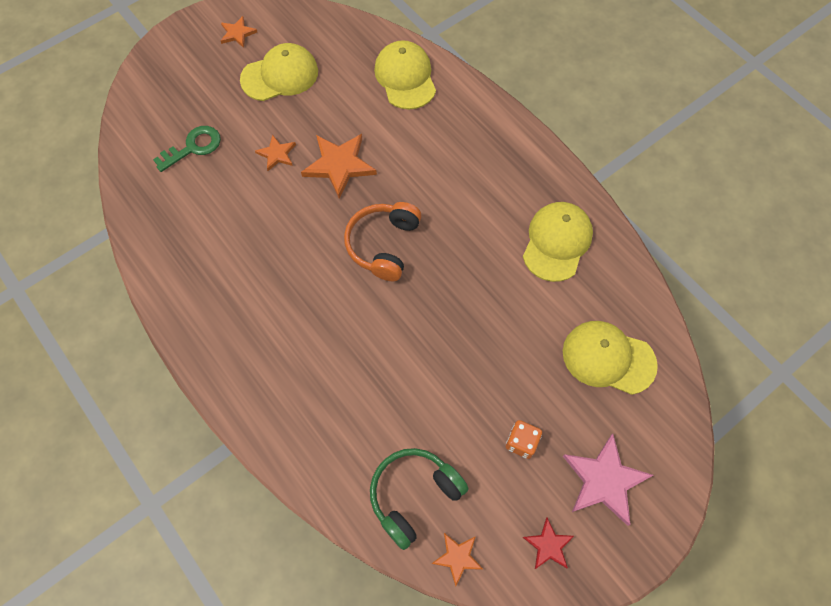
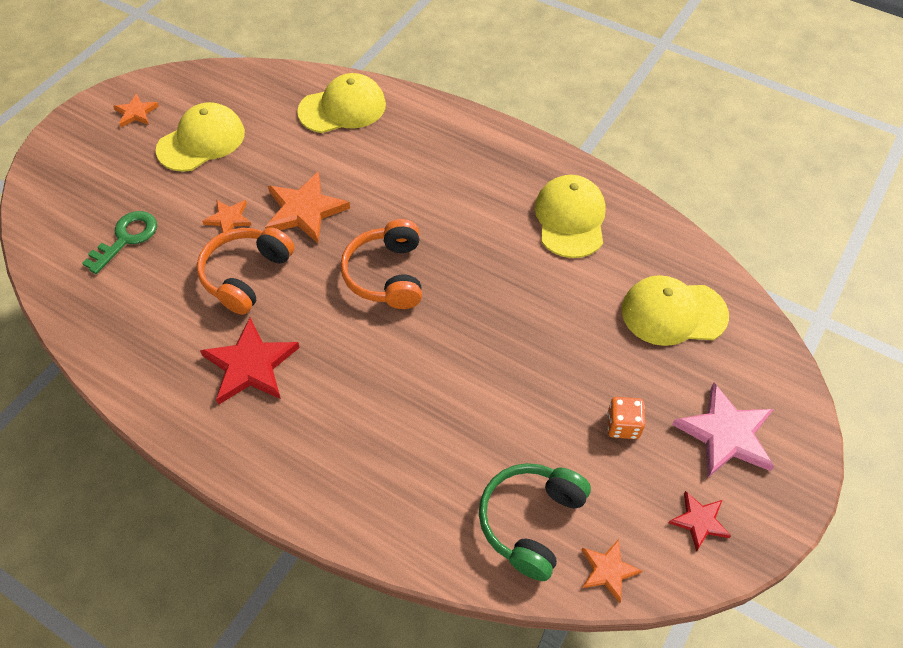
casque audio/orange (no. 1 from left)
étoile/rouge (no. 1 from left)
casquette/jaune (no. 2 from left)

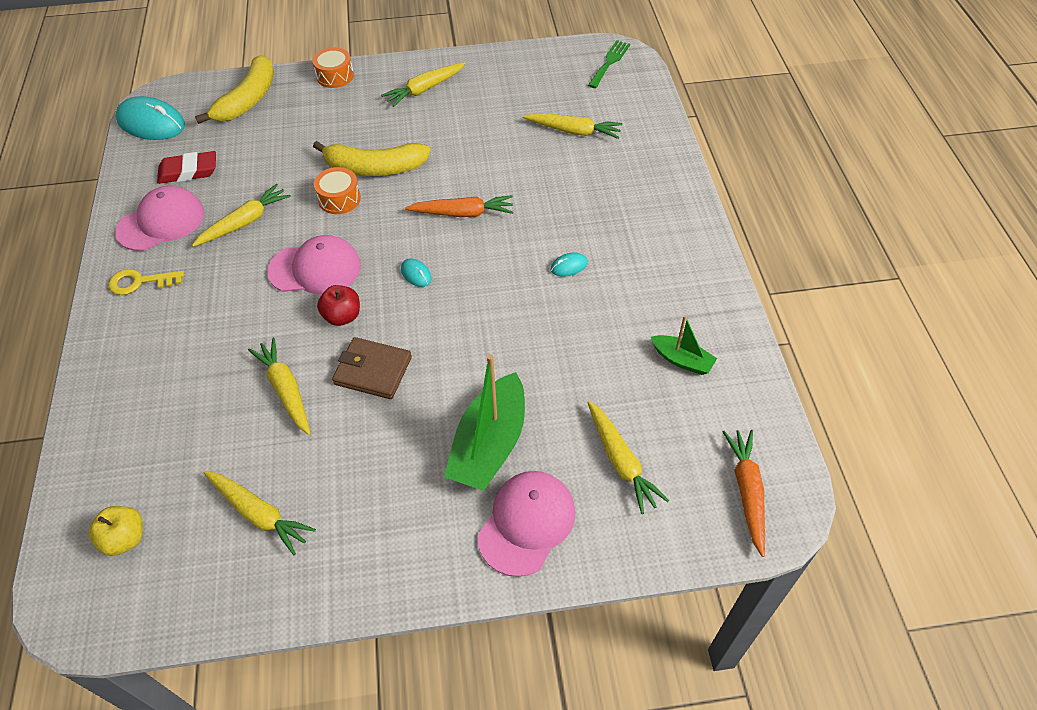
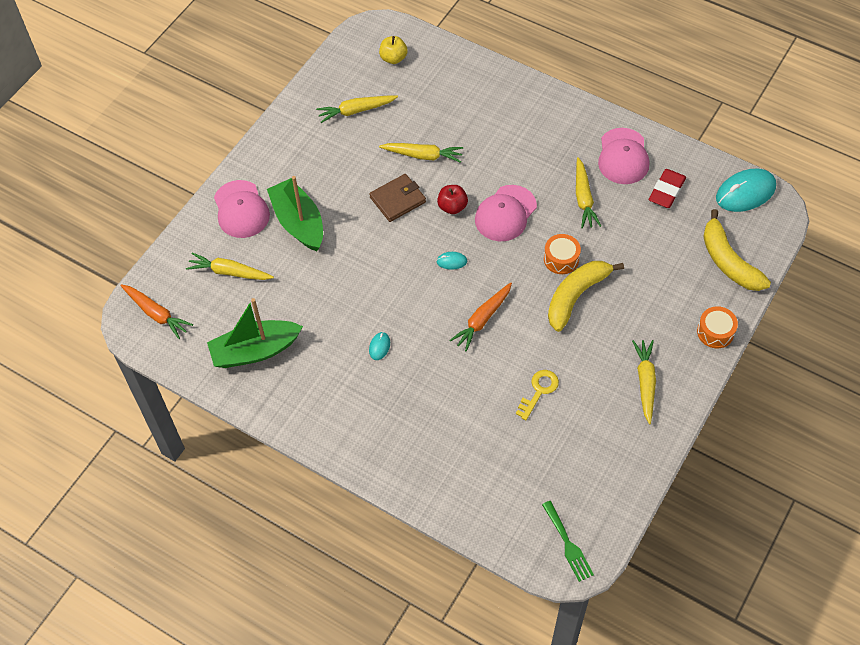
carotte/jaune (no. 5 from left in the first image)
clé/jaune
bateau/vert (no. 1 from left)

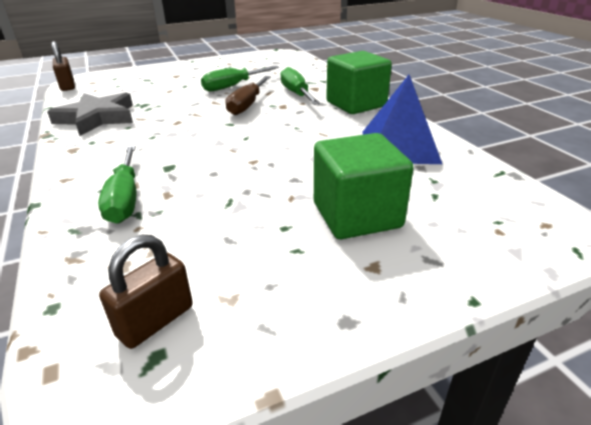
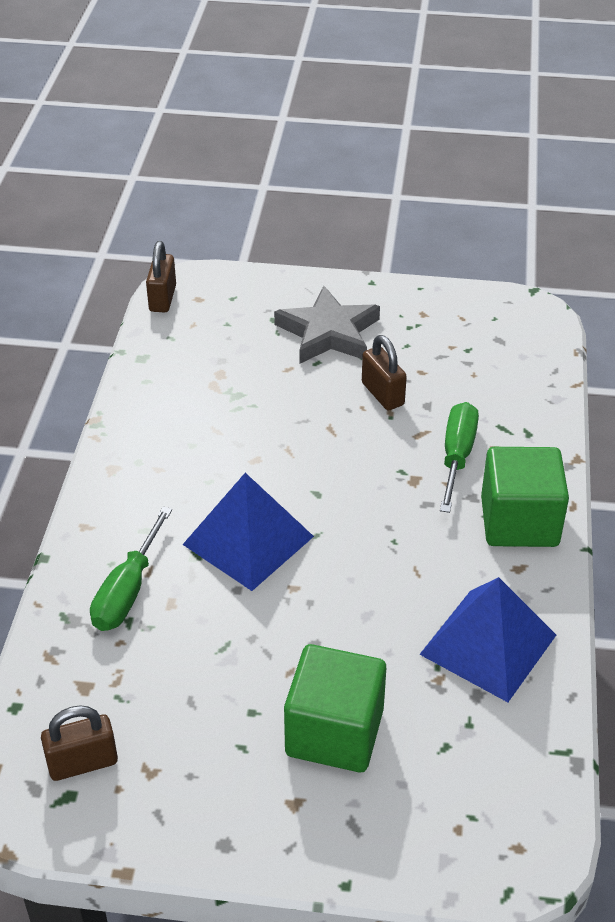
tournevis/marron
pyramide/bleu (no. 1 from left)
étoile/gris
cadenas/marron (no. 3 from left)

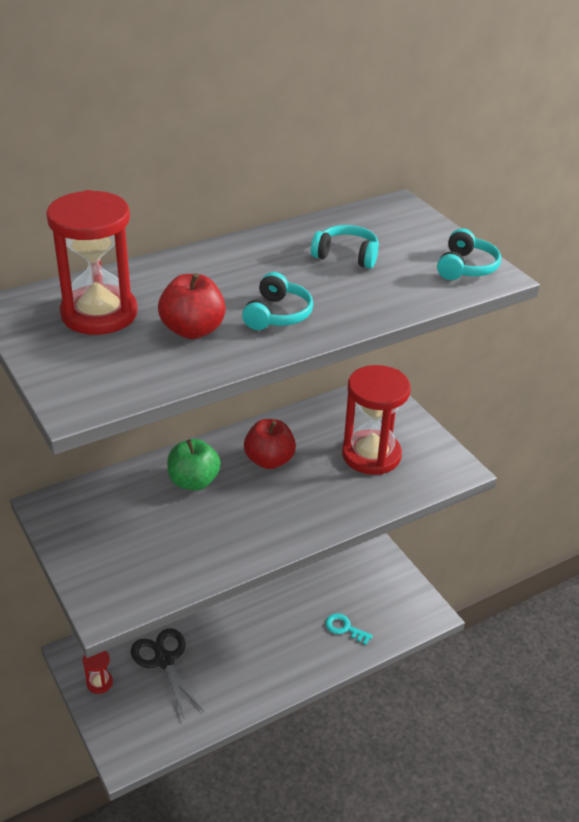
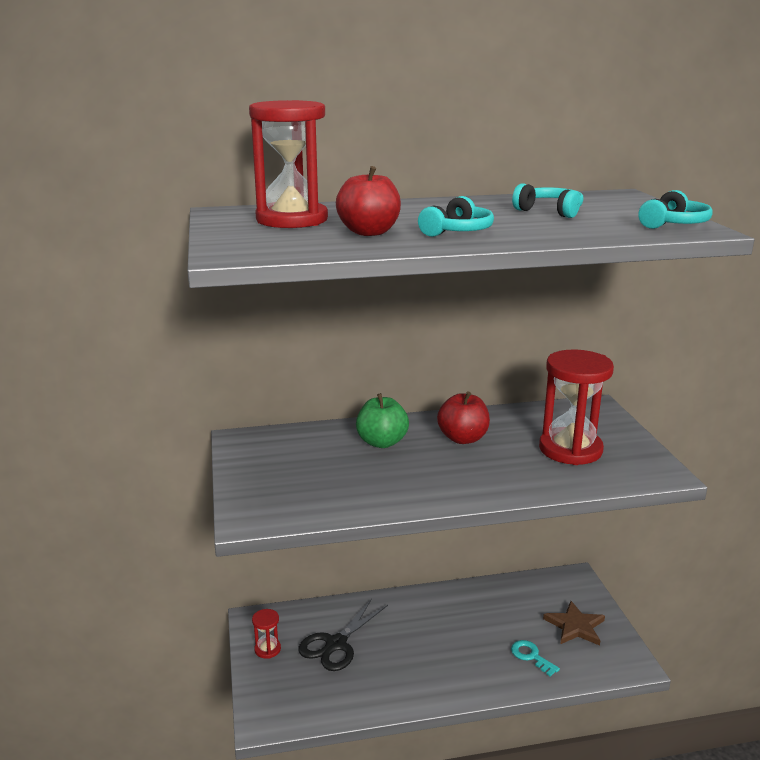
étoile/marron
ciseaux/noir

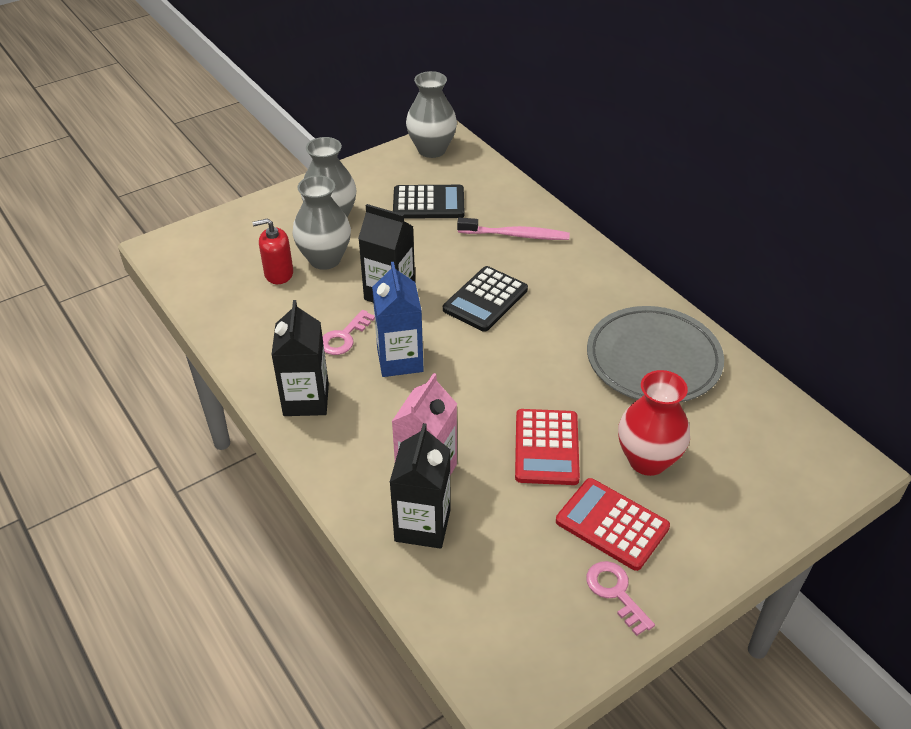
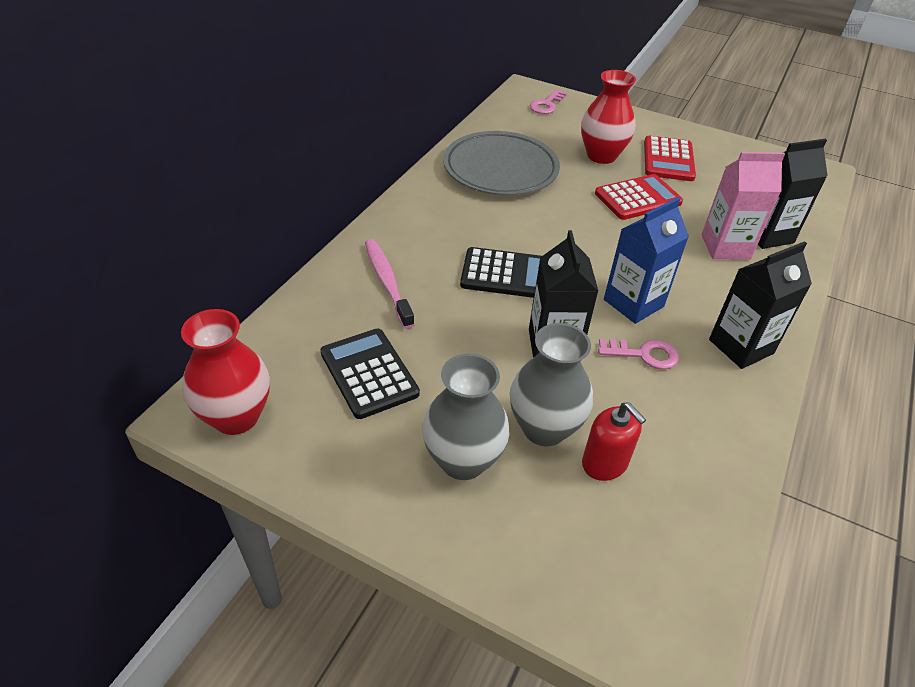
clé/rose (no. 1 from left)
vase/rouge (no. 1 from left)

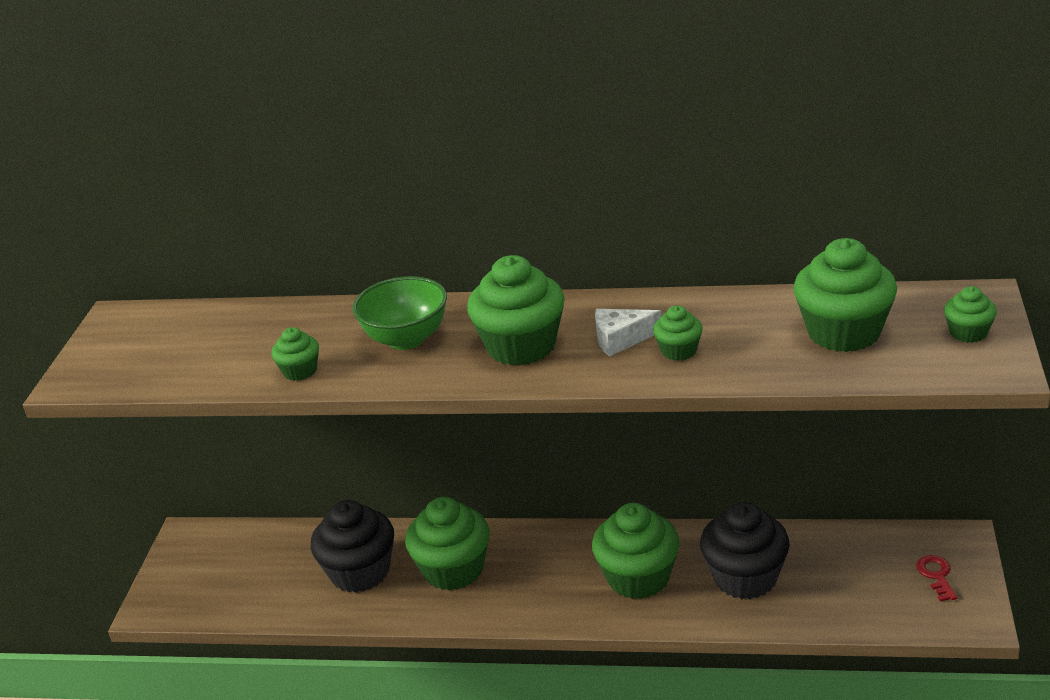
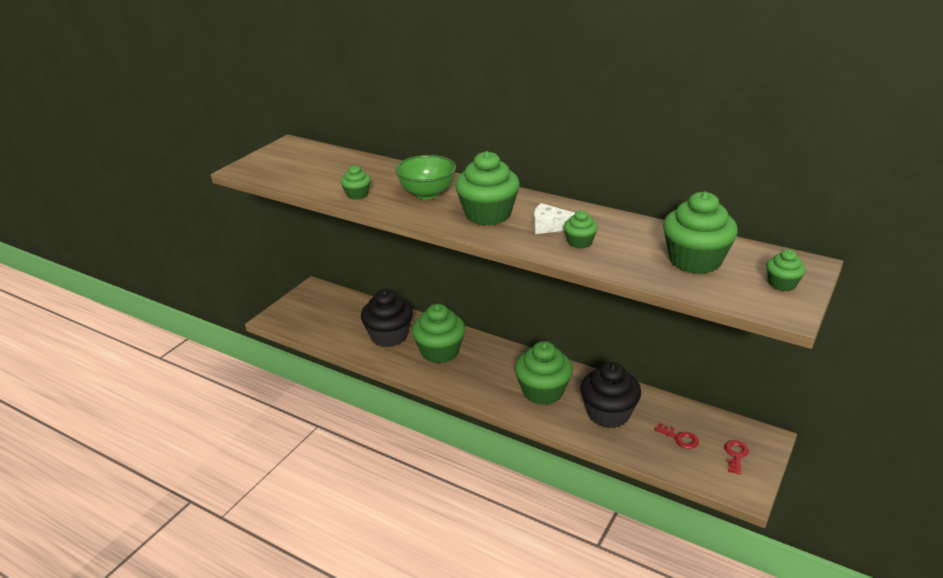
clé/rouge (no. 1 from left)

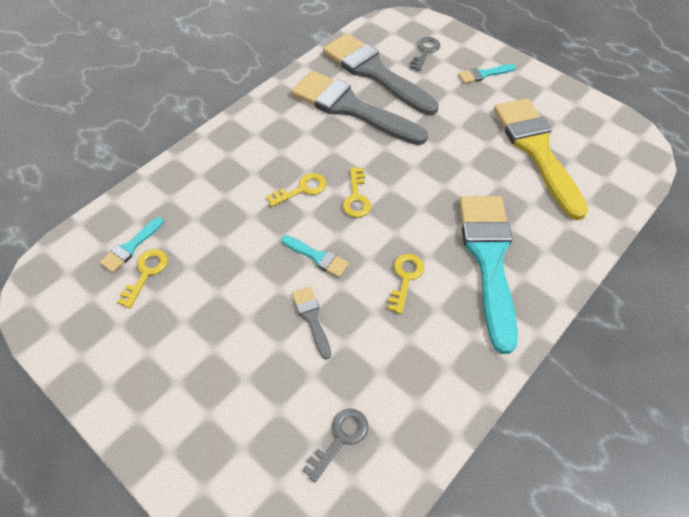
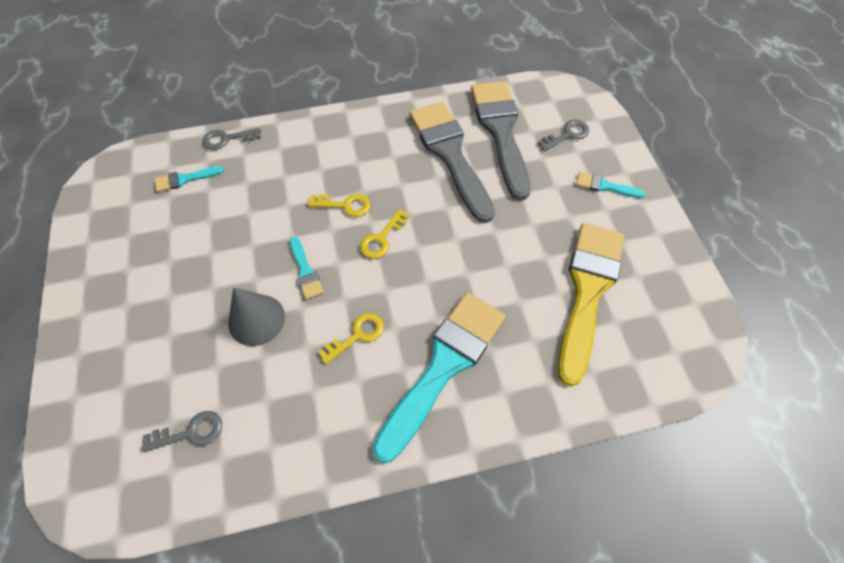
clé/jaune (no. 1 from left in the first image)
clé/gris (no. 2 from left)
cône/gris

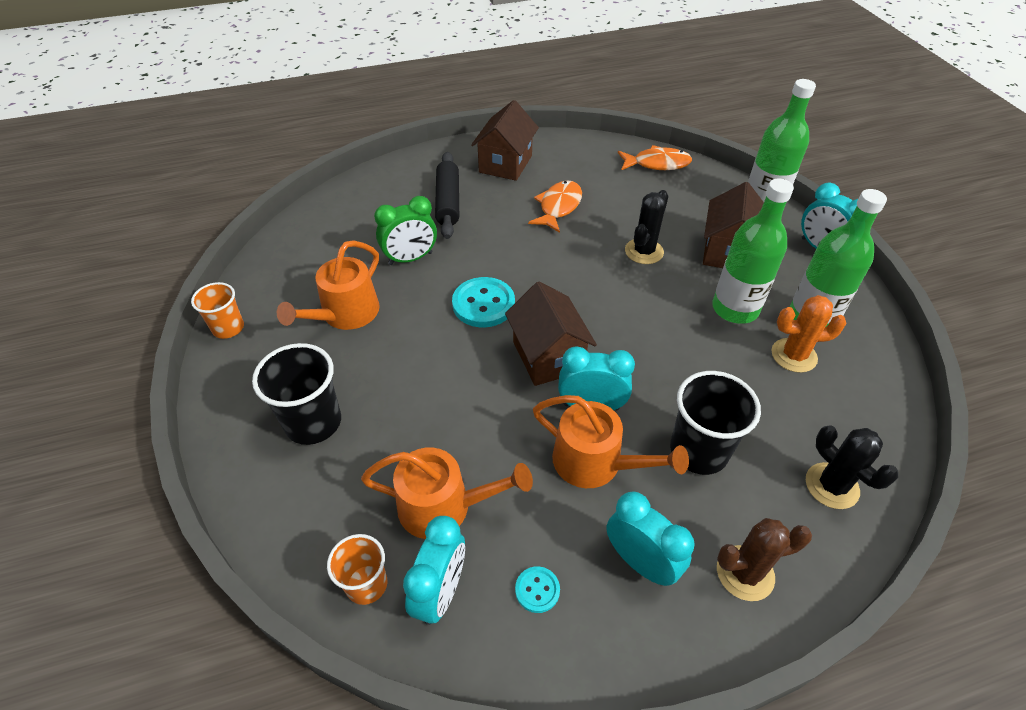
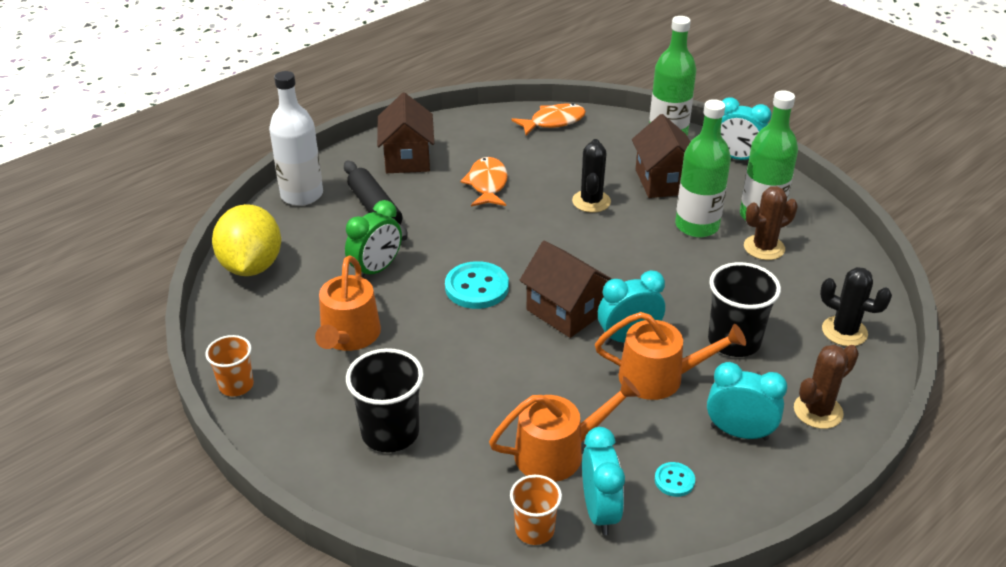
citron/jaune
bouteille/blanc
cactus/marron (no. 1 from left)

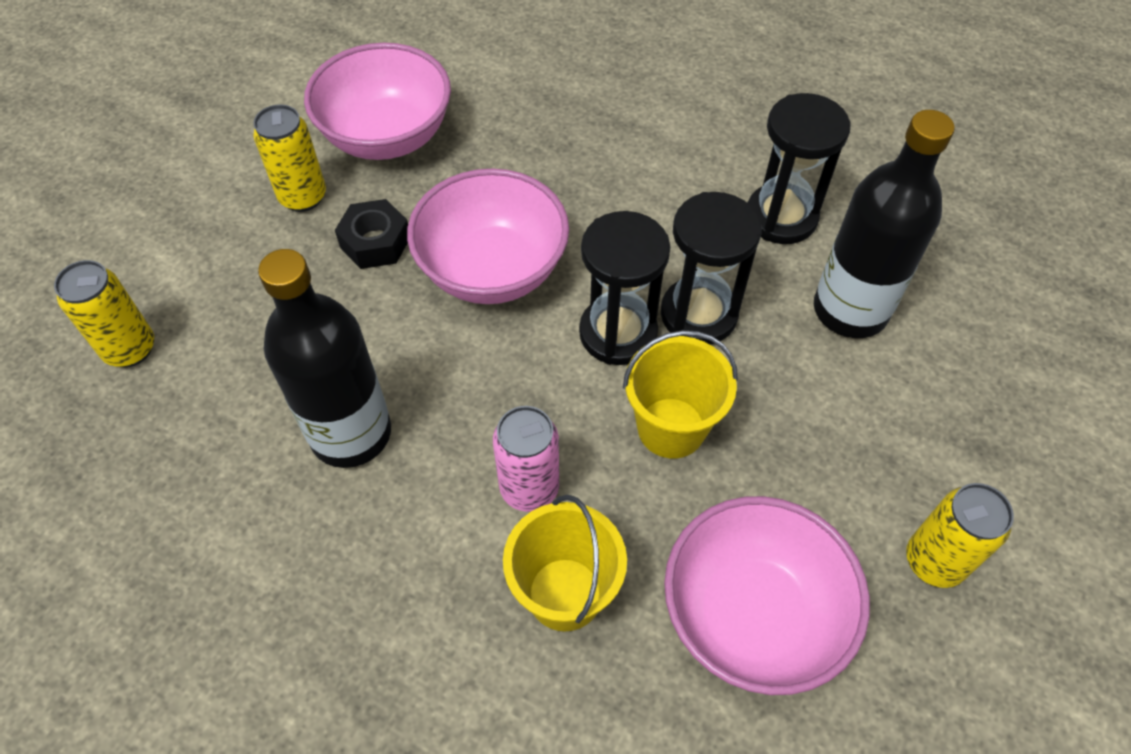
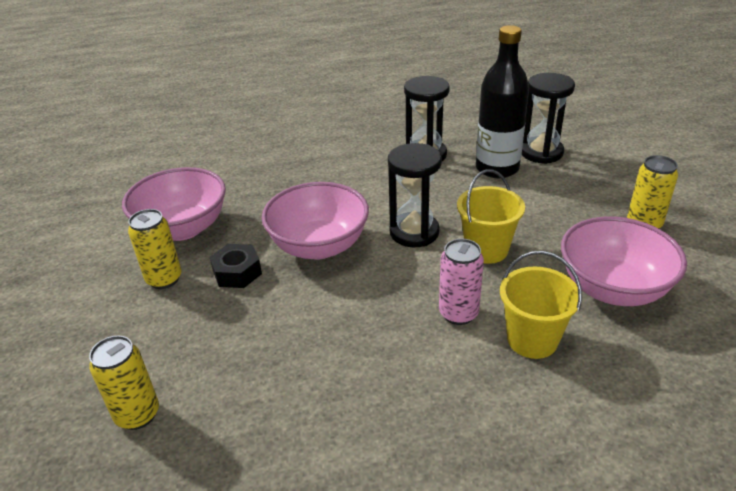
bouteille/noir (no. 1 from left in the first image)
sablier/noir (no. 3 from left)

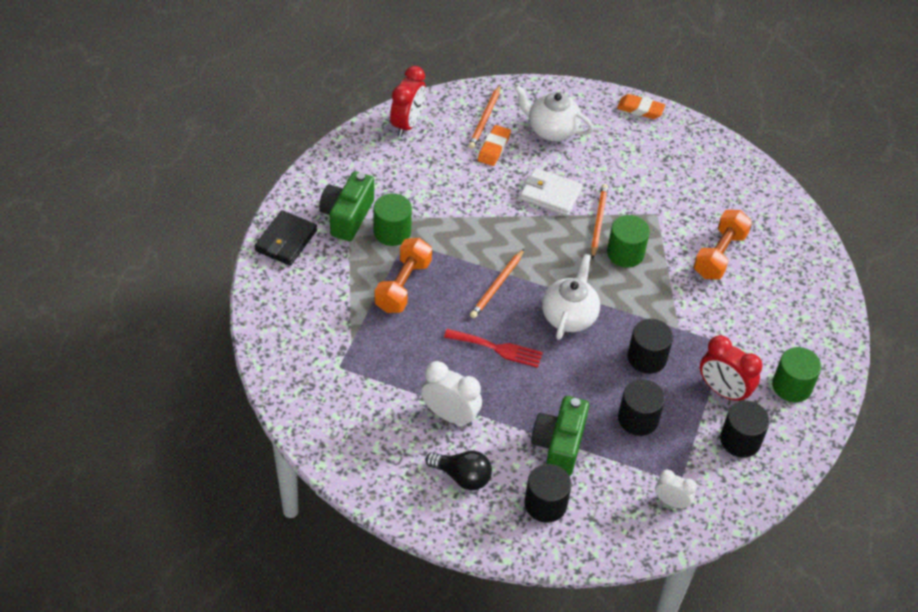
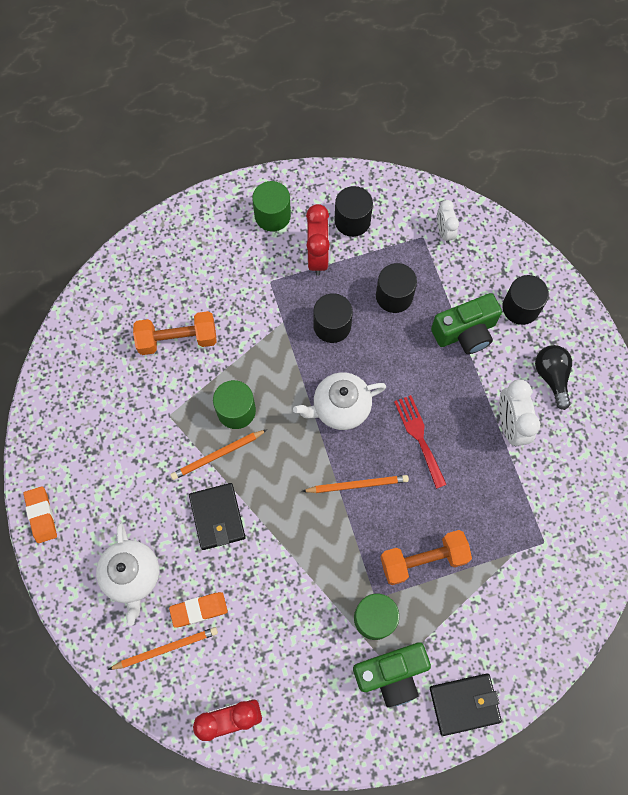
portefeuille/noir (no. 1 from left)

